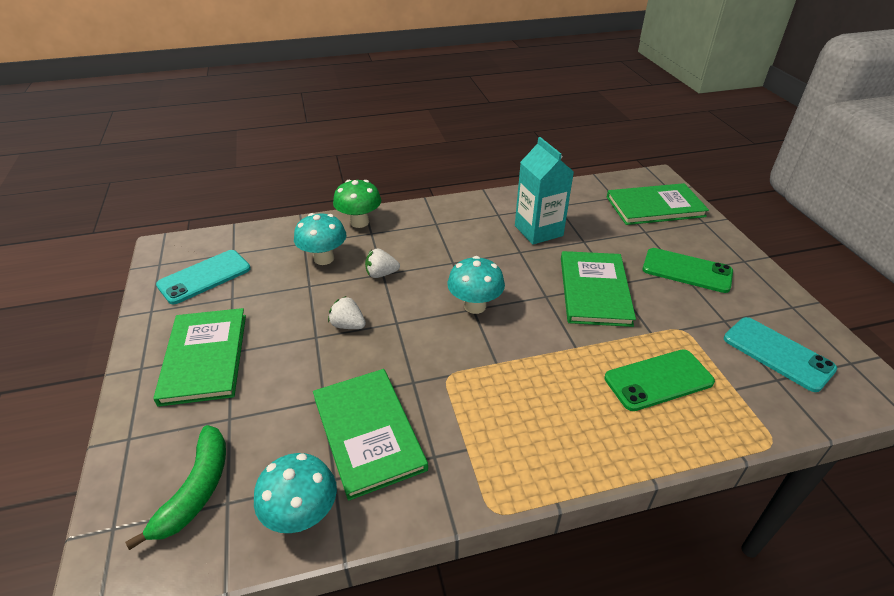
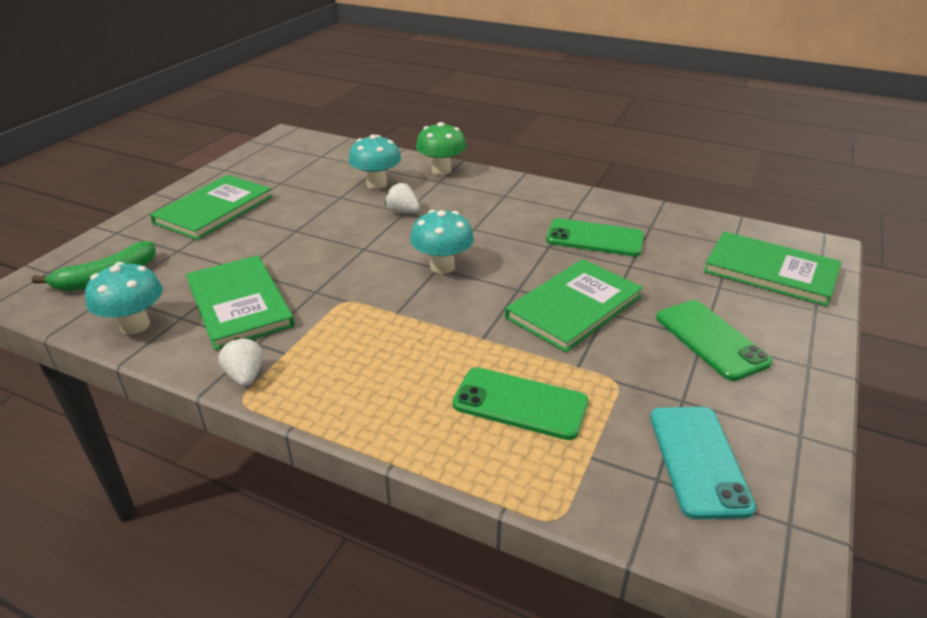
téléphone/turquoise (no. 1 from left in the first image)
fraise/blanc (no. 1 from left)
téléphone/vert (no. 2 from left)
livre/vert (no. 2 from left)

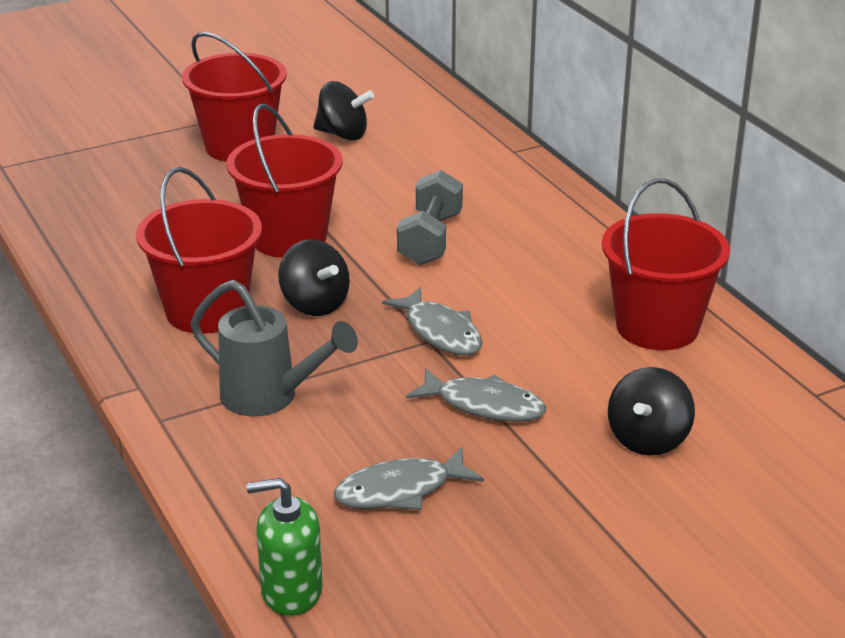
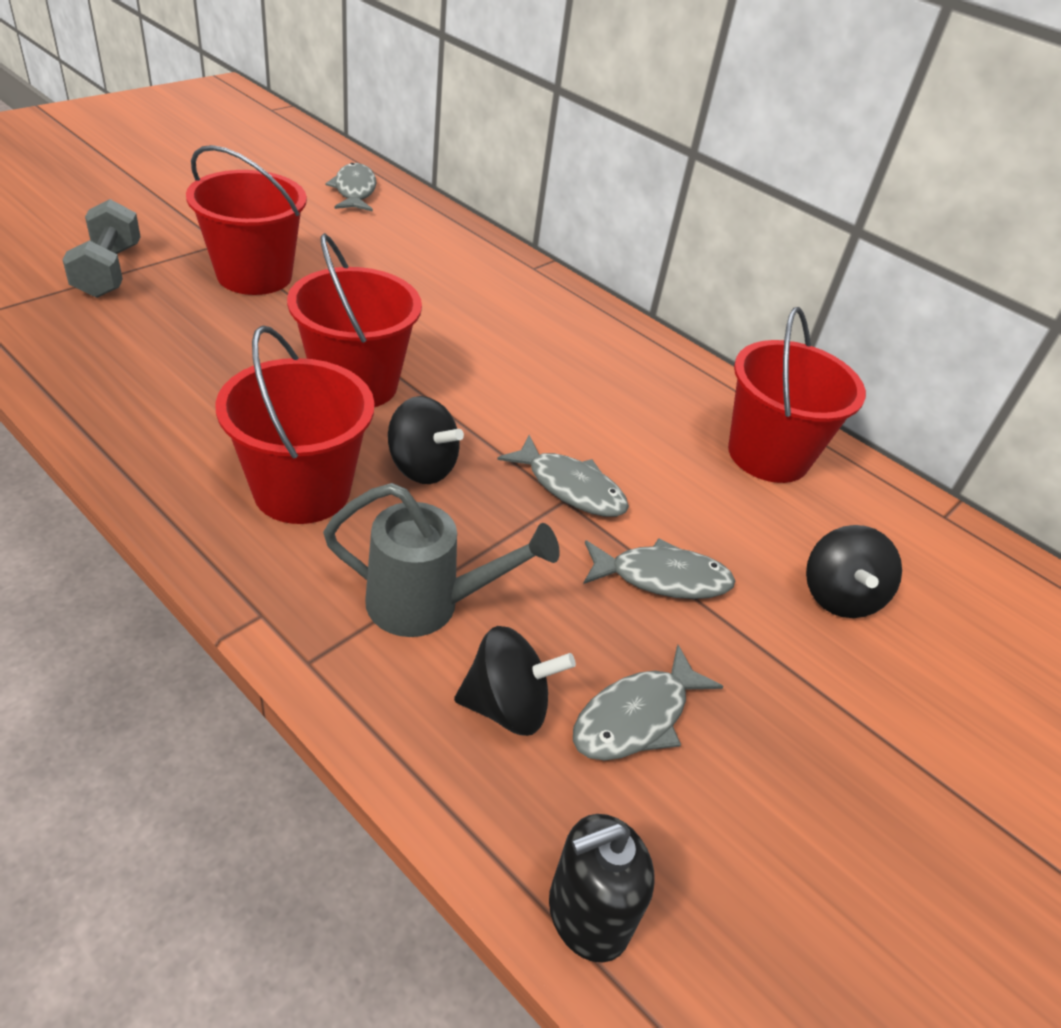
poisson/gris (no. 1 from left)
toupie/noir (no. 2 from left)
haltère/gris
distributeur de savon/noir

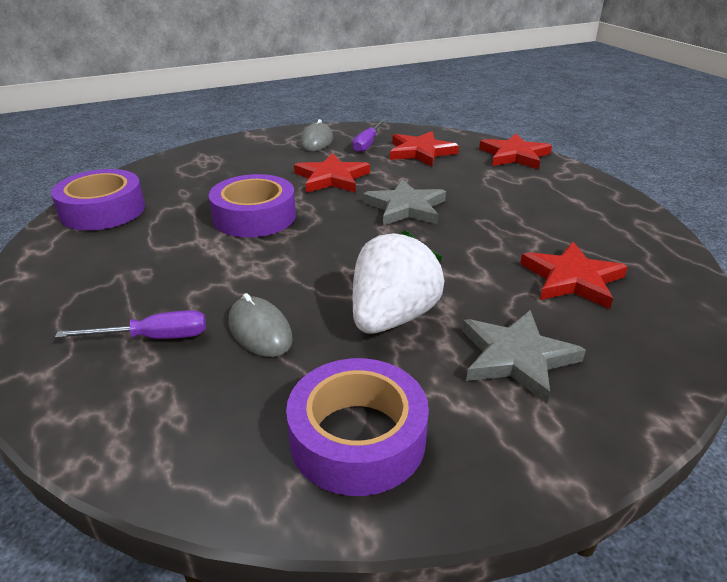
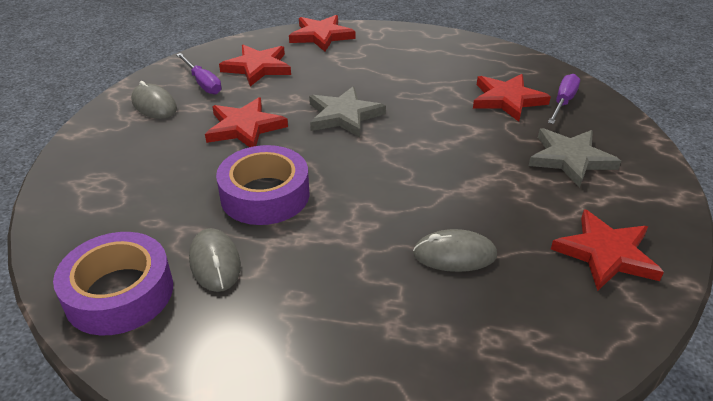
fraise/blanc
souris/gris (no. 2 from left)
tournevis/violet (no. 2 from left)
étoile/rouge (no. 5 from left)

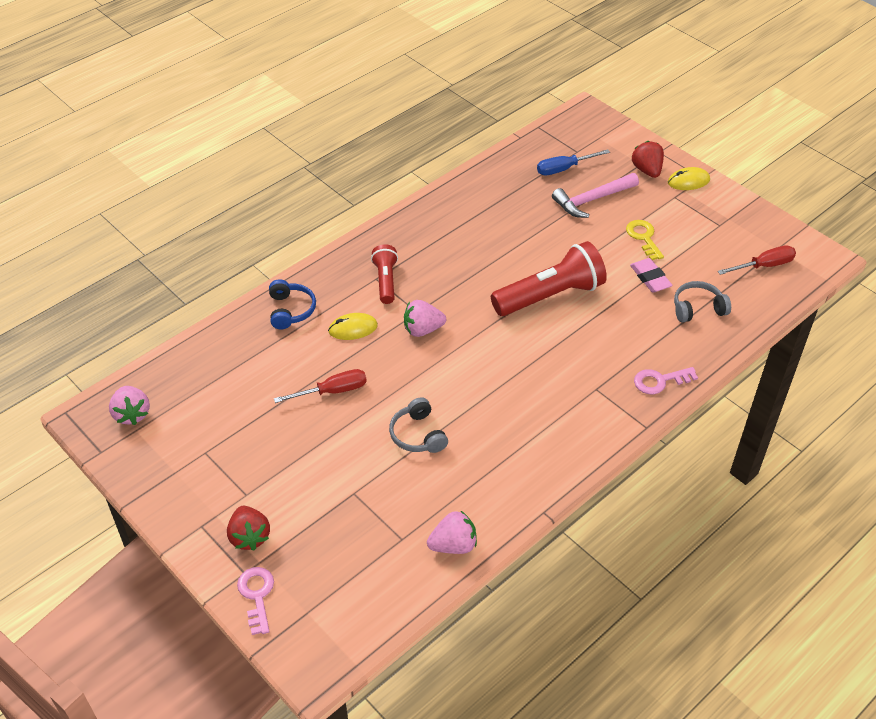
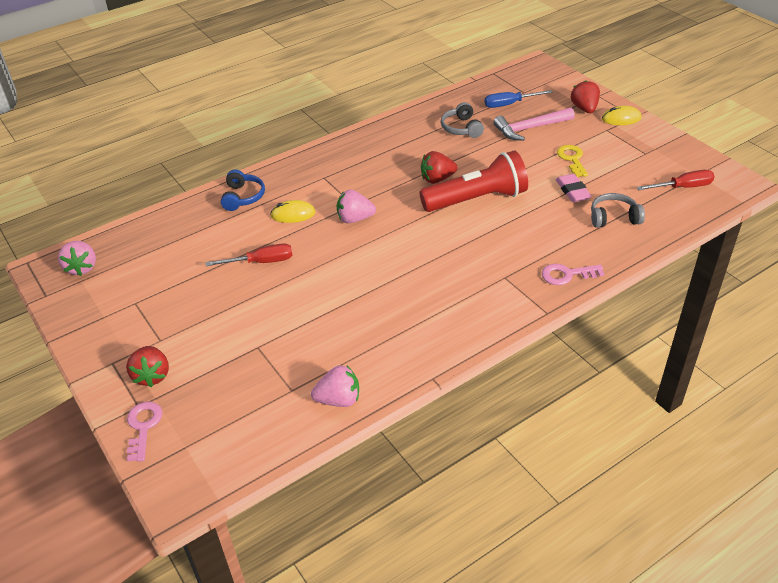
lampe de poche/rouge (no. 1 from left in the first image)
fraise/rouge (no. 2 from left)
casque audio/gris (no. 1 from left)

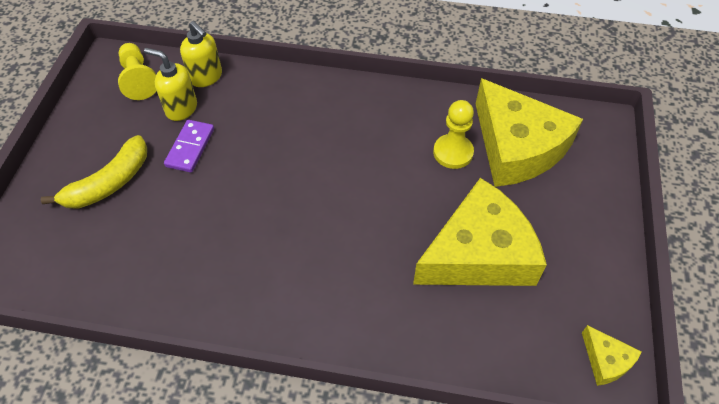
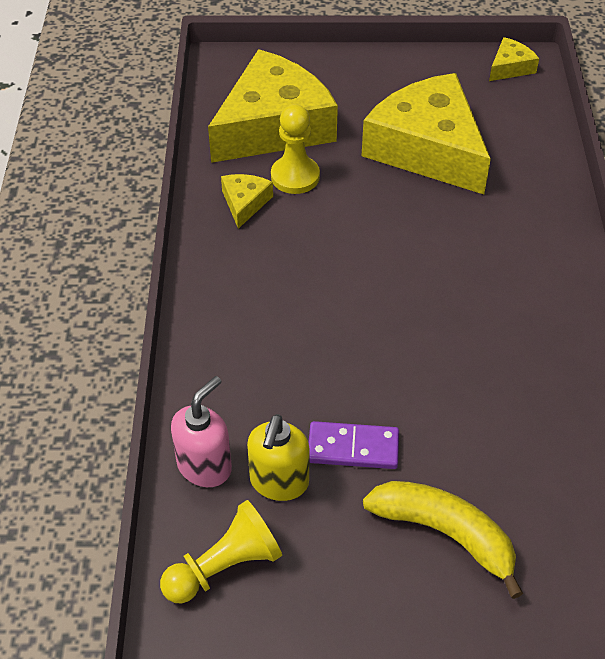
fromage/jaune (no. 1 from left)
distributeur de savon/rose

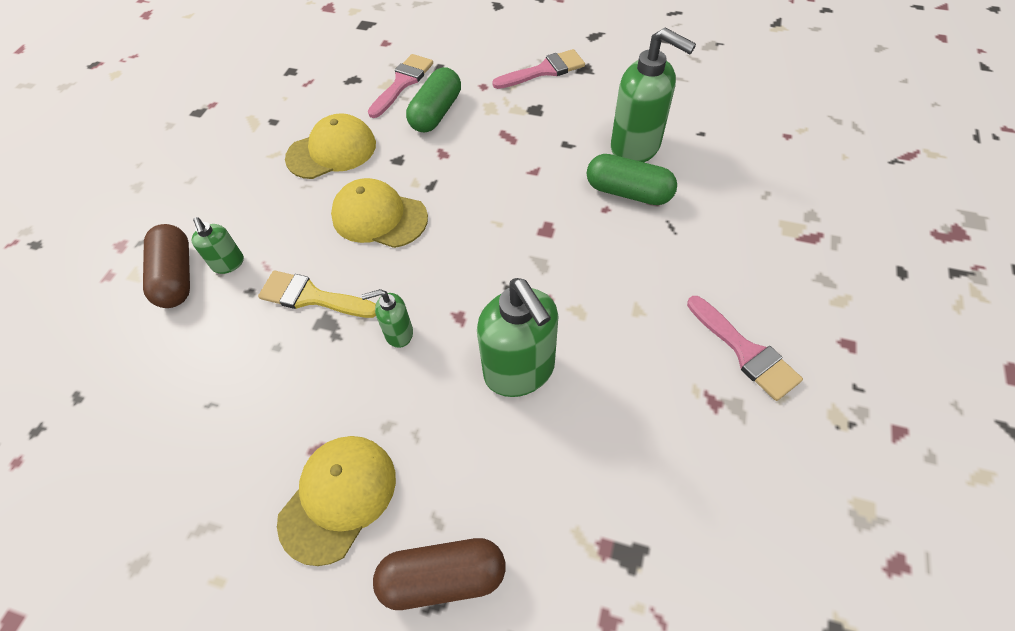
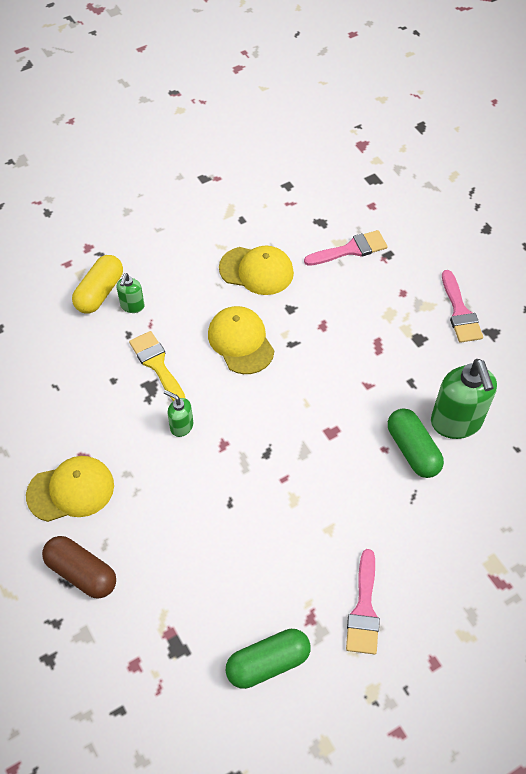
distributeur de savon/vert (no. 3 from left in the first image)
gélule/vert (no. 1 from left)
gélule/jaune
pinceau/rose (no. 3 from left)

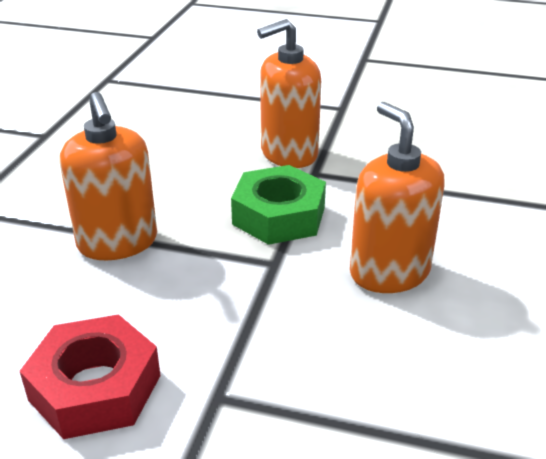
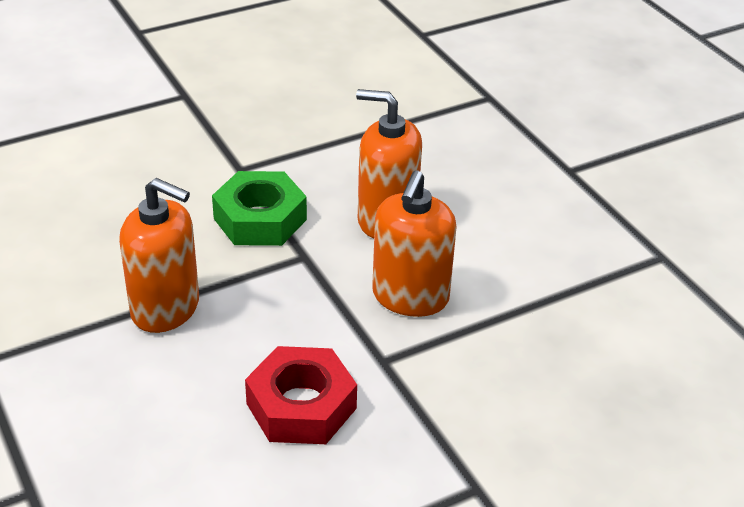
distributeur de savon/orange (no. 3 from left)

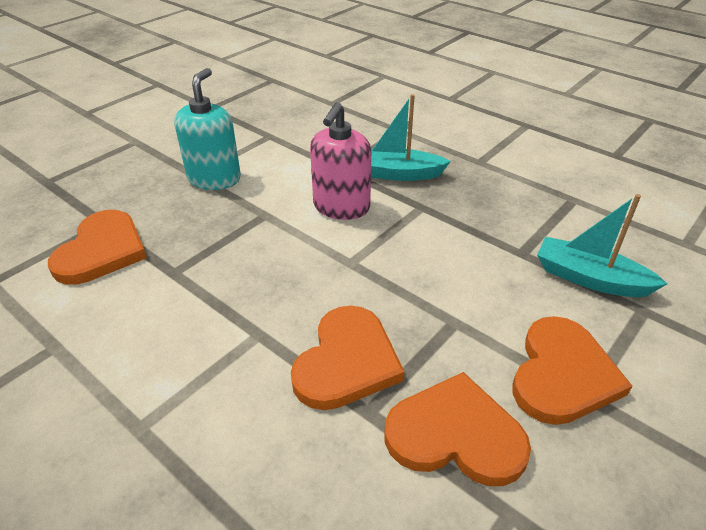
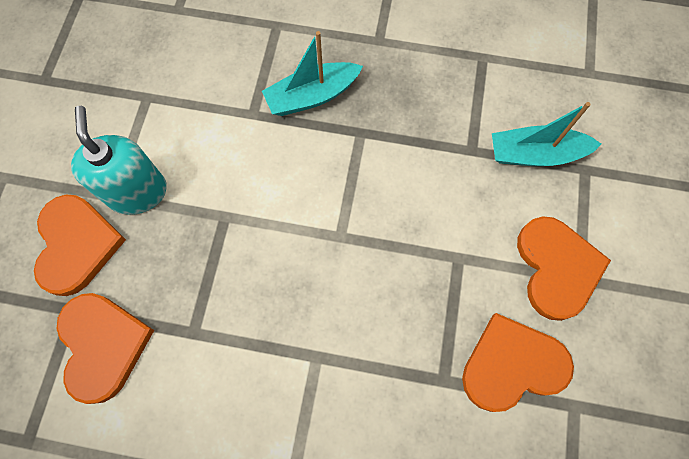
distributeur de savon/rose
cœur/orange (no. 1 from left)

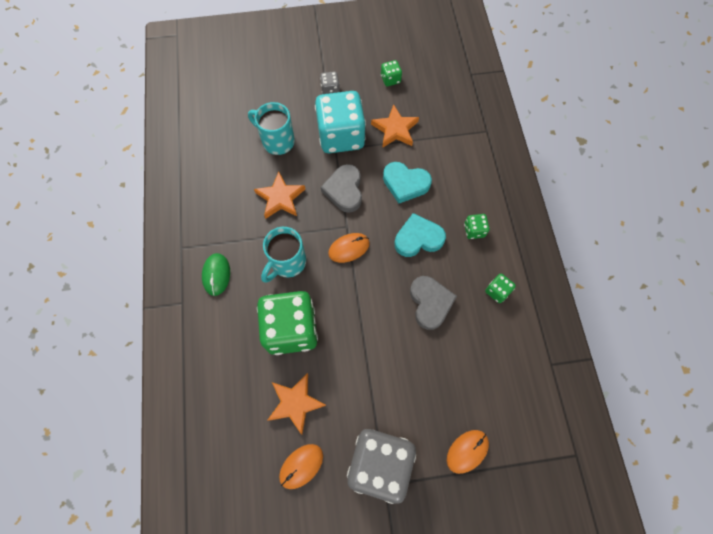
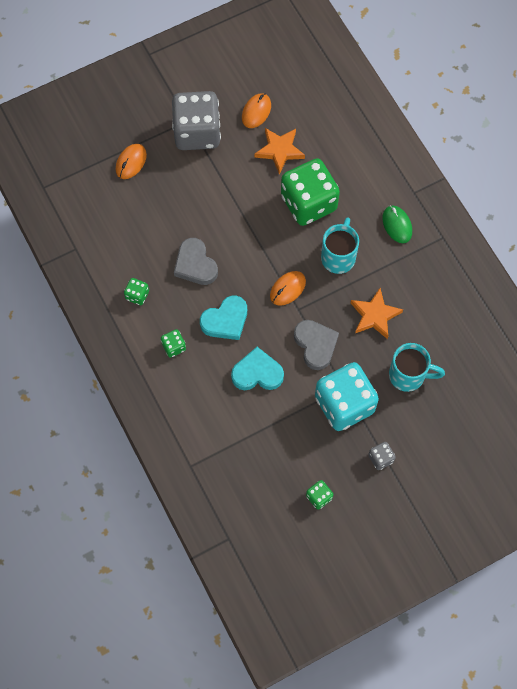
étoile/orange (no. 3 from left in the first image)

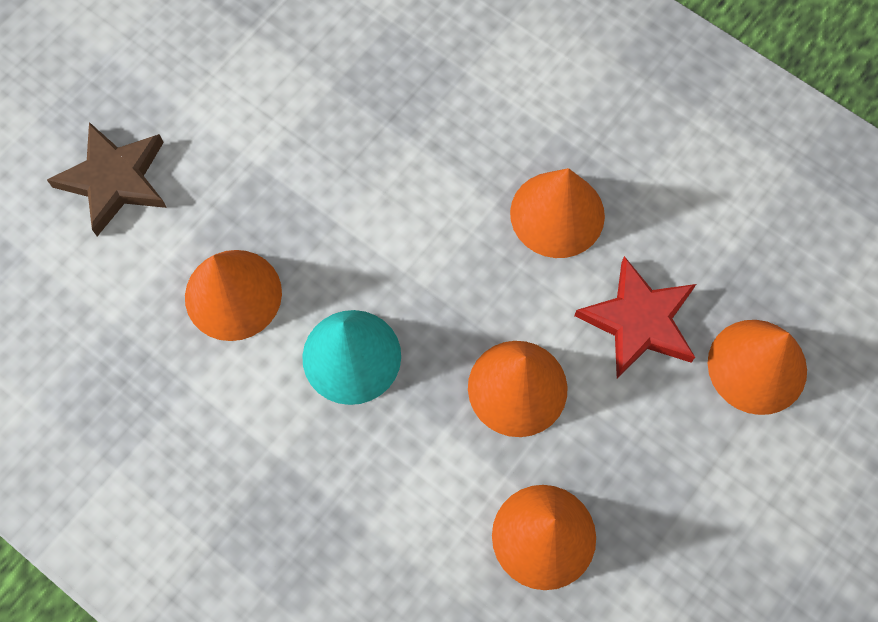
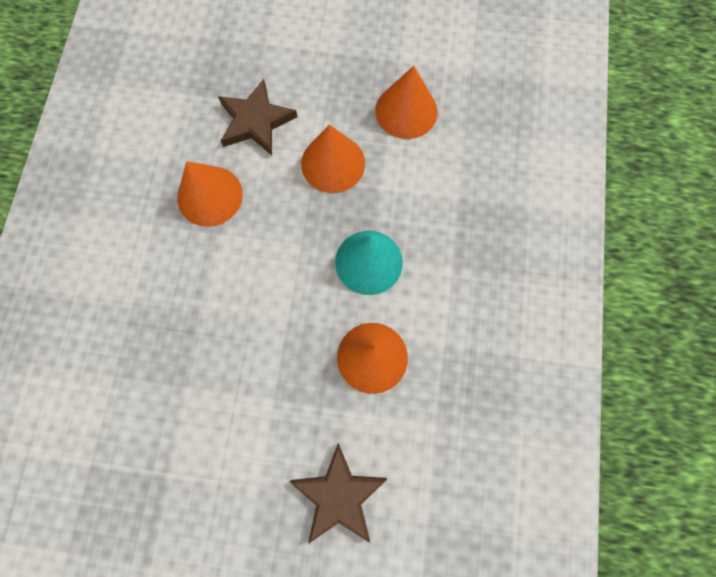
cône/orange (no. 5 from left in the first image)
étoile/marron (no. 1 from left)

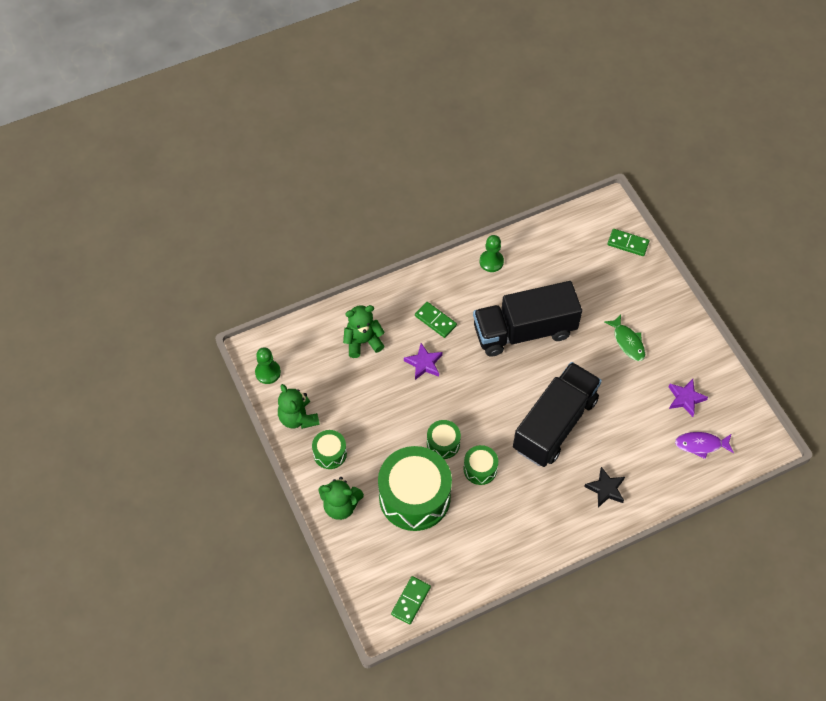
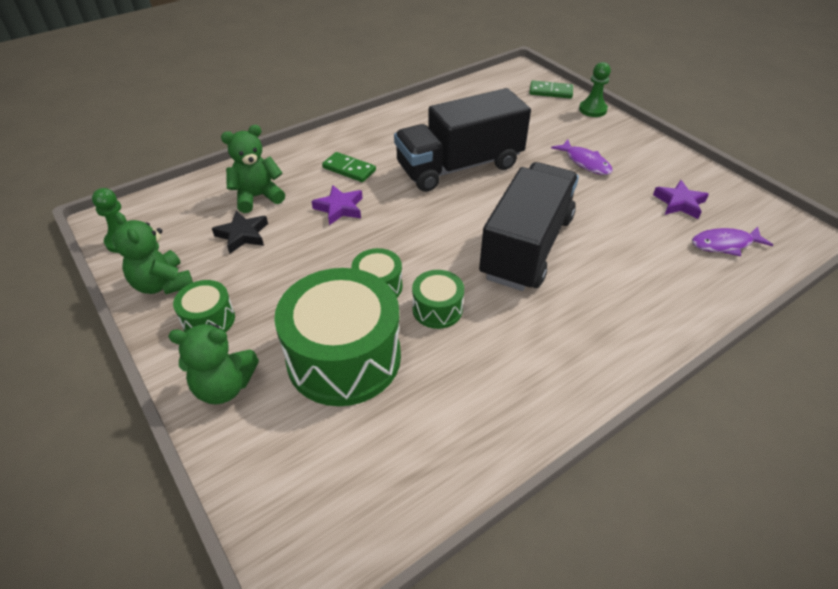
domino/vert (no. 1 from left in the first image)
pion/vert (no. 2 from left)
étoile/noir
poisson/violet (no. 1 from left)

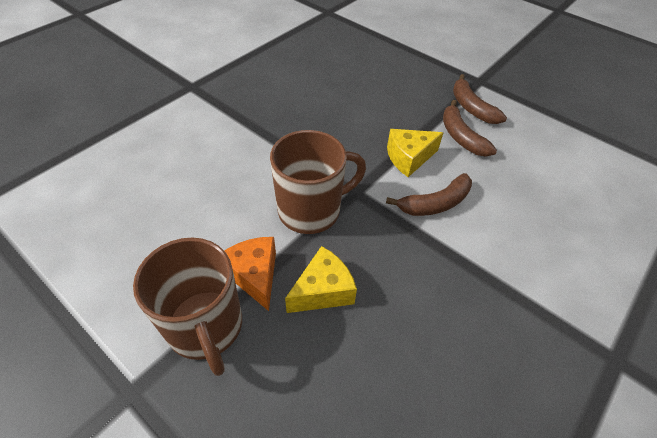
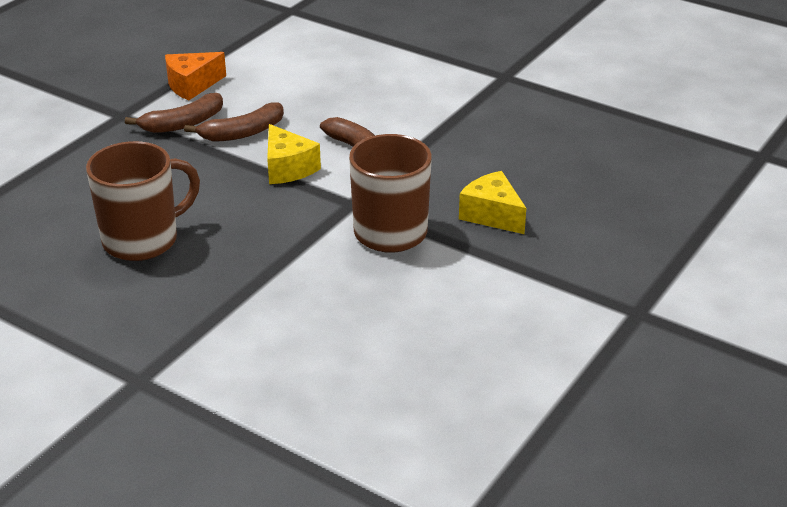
tasse/marron (no. 1 from left)
fromage/orange

